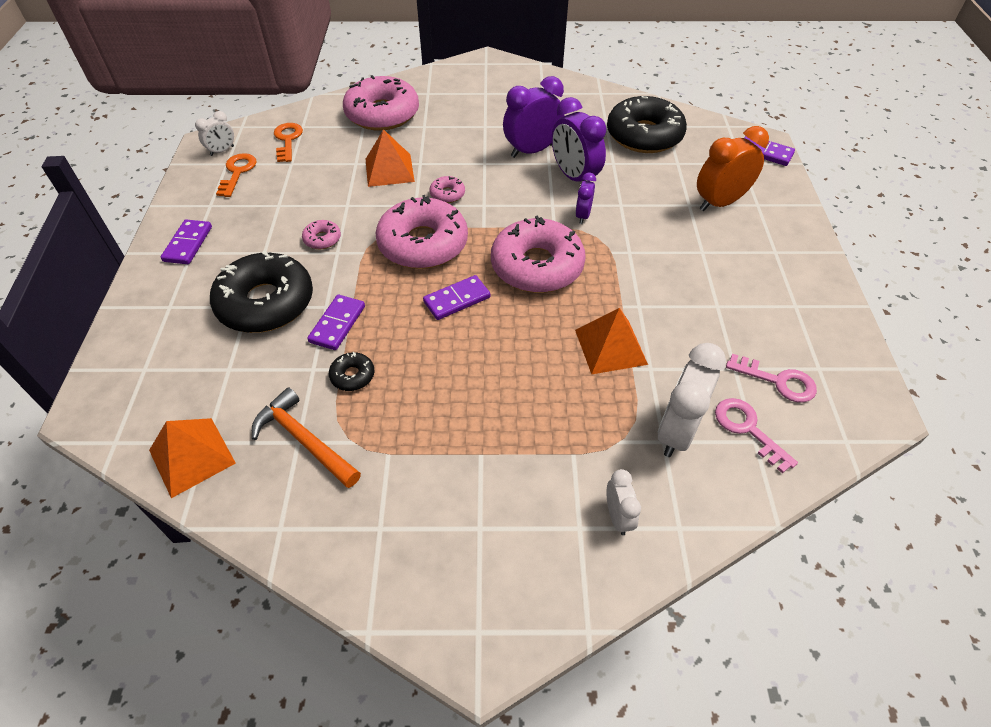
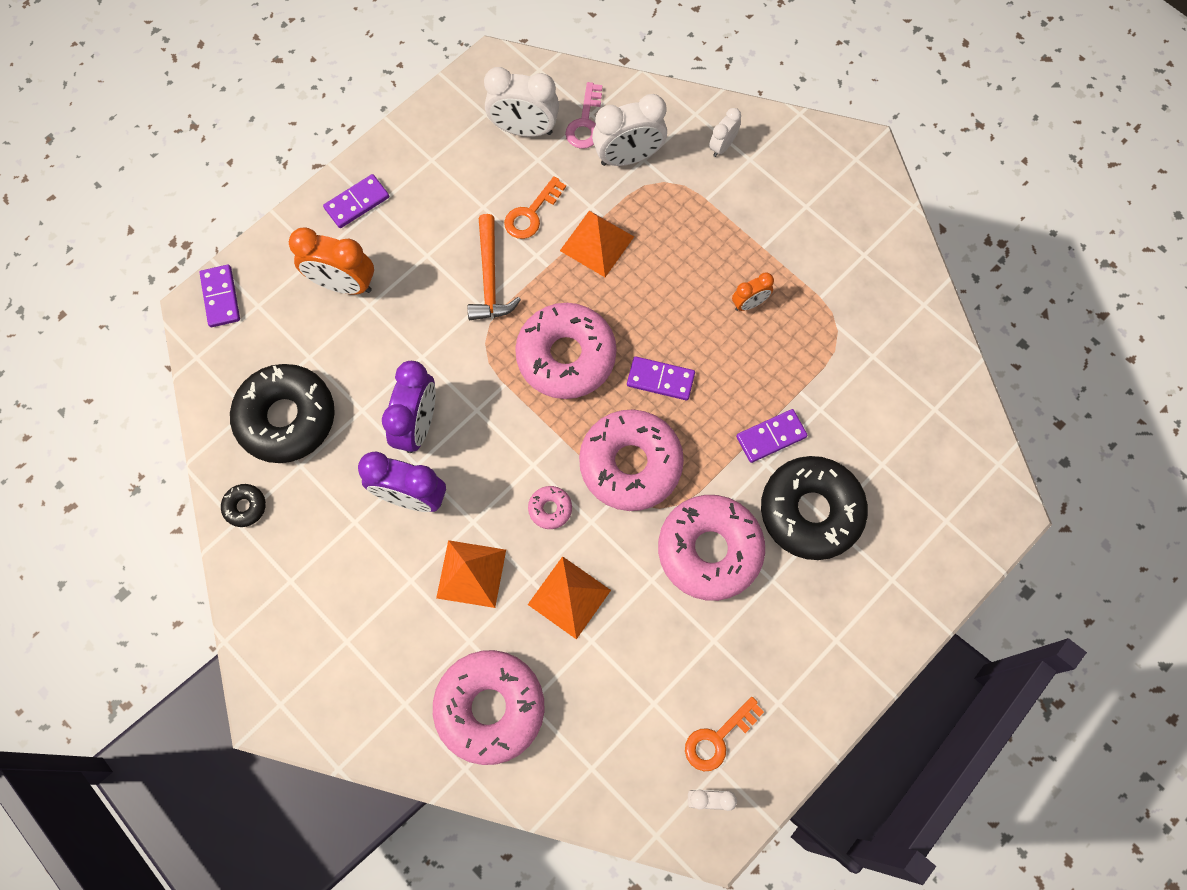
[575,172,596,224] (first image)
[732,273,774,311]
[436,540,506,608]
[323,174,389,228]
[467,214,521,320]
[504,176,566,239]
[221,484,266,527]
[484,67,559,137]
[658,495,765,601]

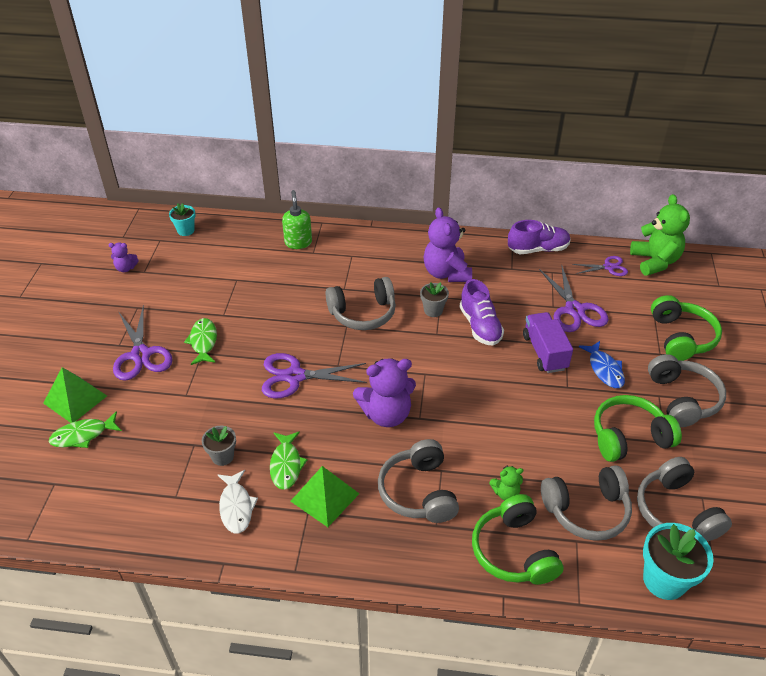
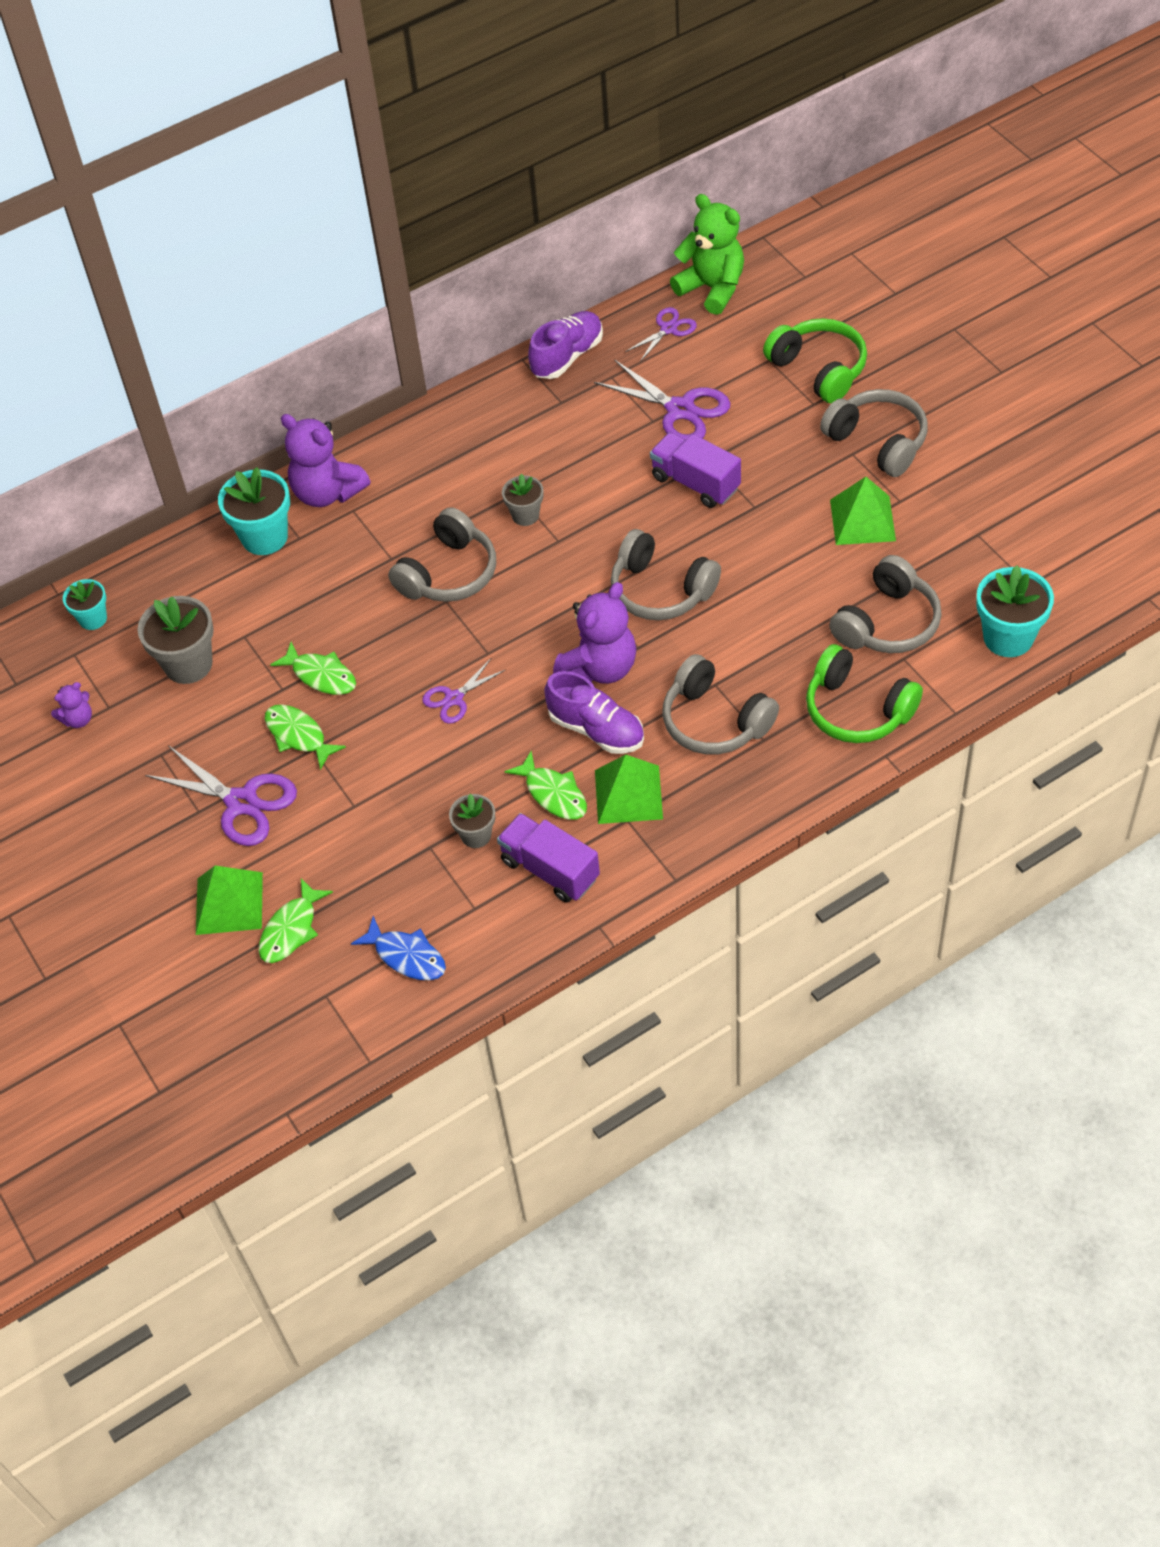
[489,465,524,500] (first image)
[137,596,214,684]
[270,642,356,695]
[281,414,371,507]
[544,671,644,754]
[351,916,446,980]
[611,529,721,620]
[497,813,600,903]
[218,467,290,555]
[830,477,896,545]
[422,657,505,724]

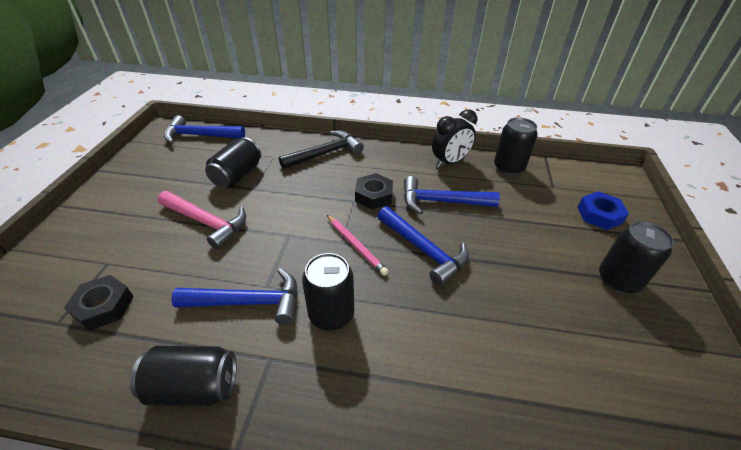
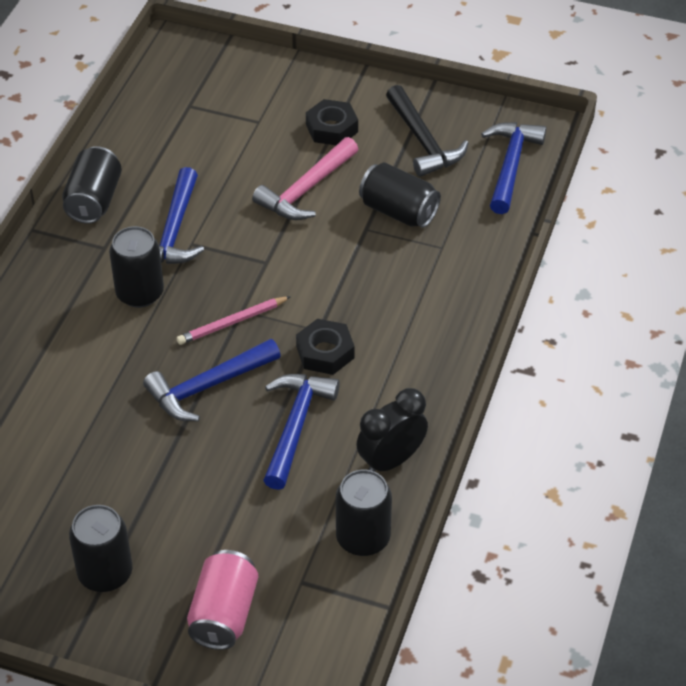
[306,99,358,145]
[386,85,469,177]
[187,550,258,650]
[356,388,428,472]

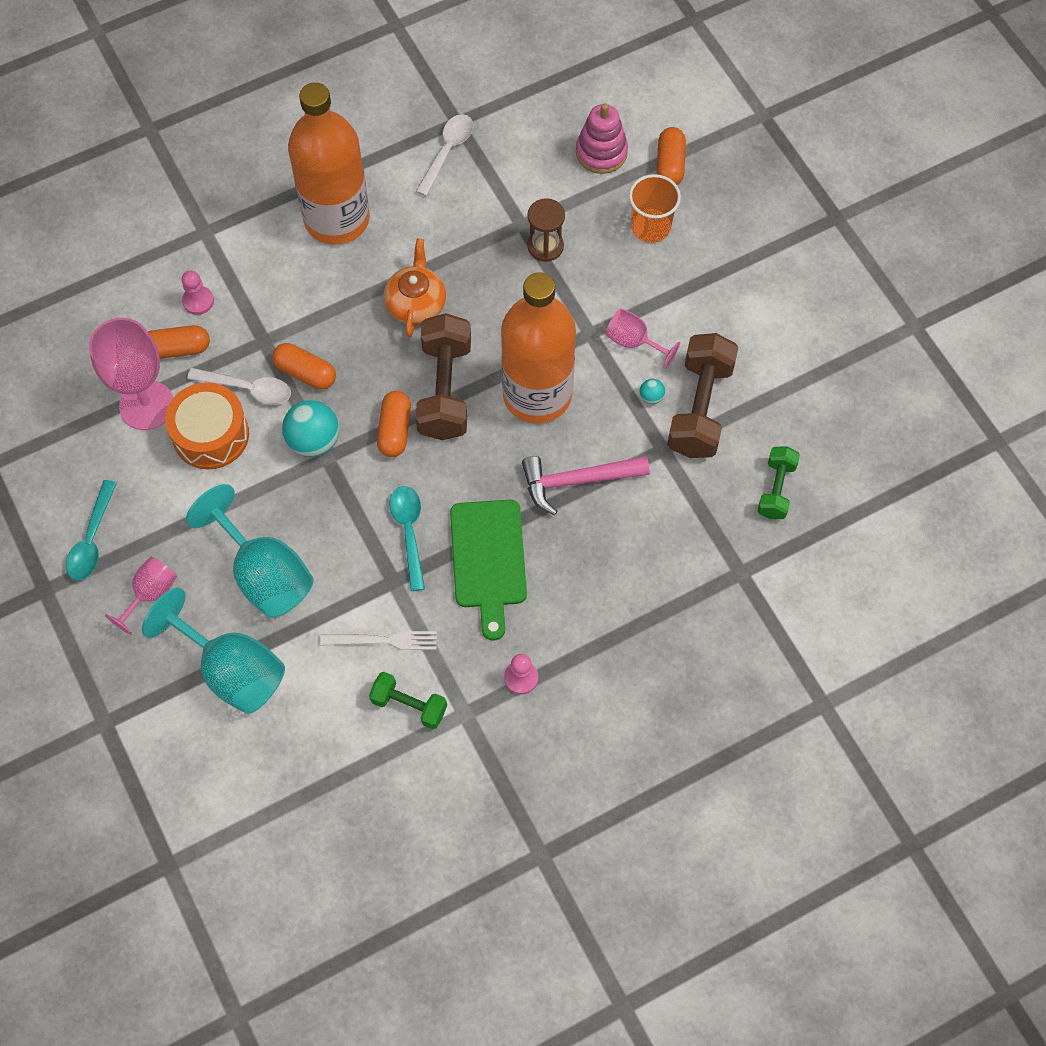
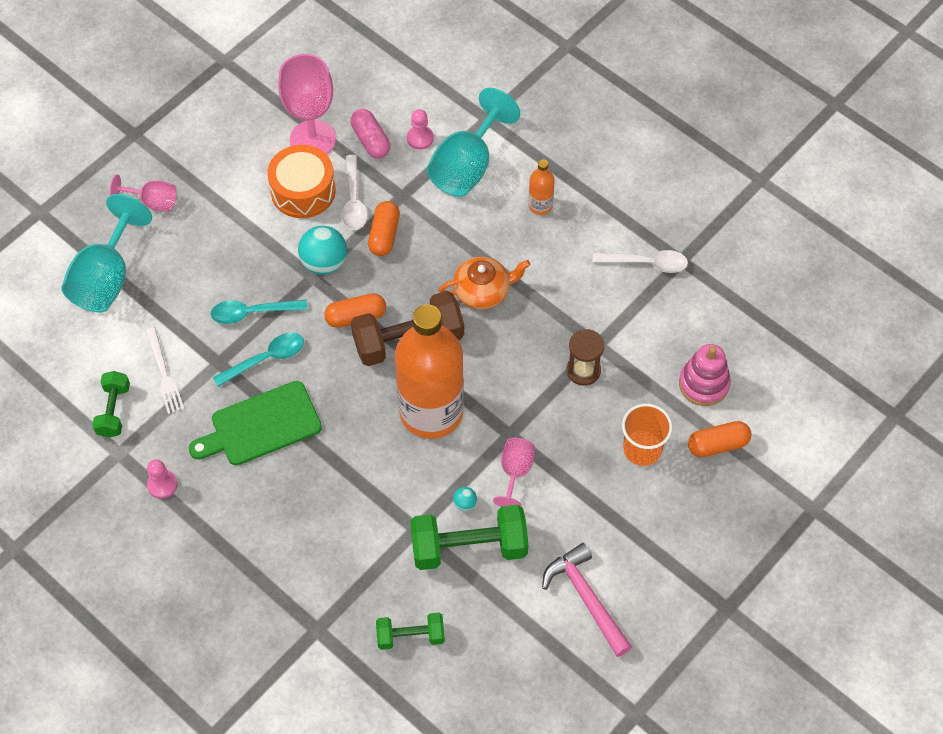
[211,300,308,324]
[427,88,520,197]
[542,543,632,657]
[350,109,390,158]
[410,505,529,570]
[528,159,555,215]

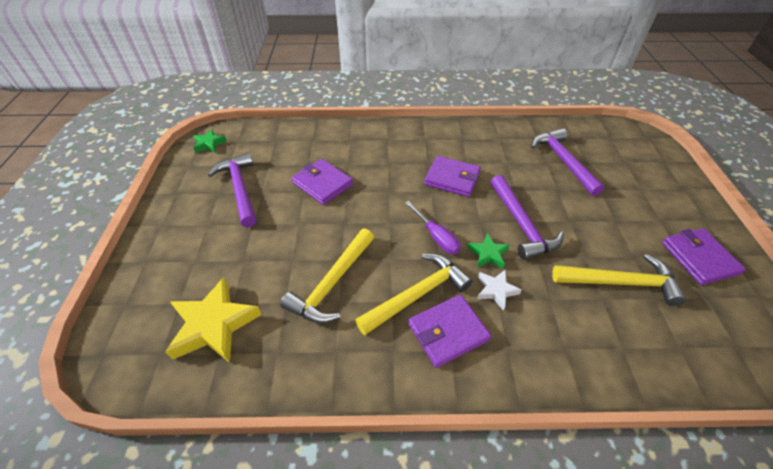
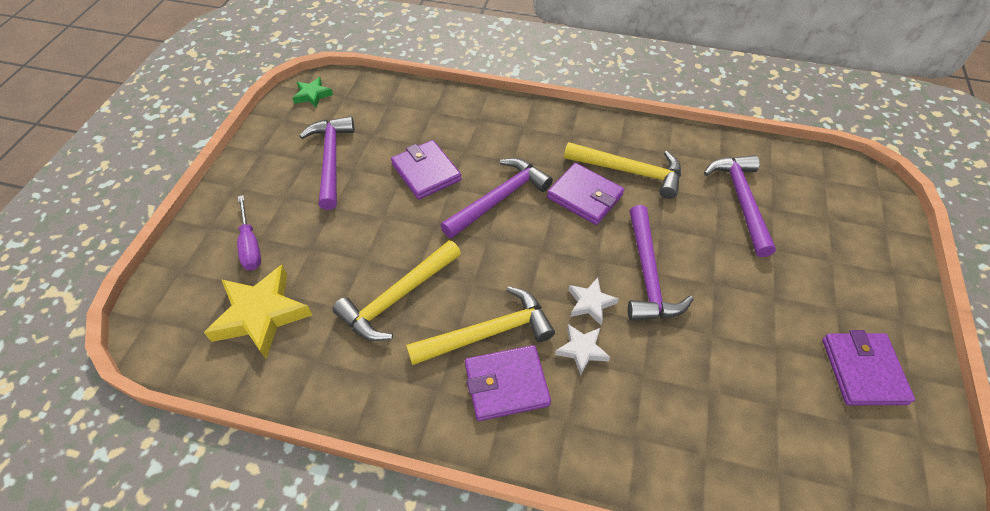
[441,158,553,239]
[237,195,261,271]
[564,142,681,199]
[568,278,619,325]

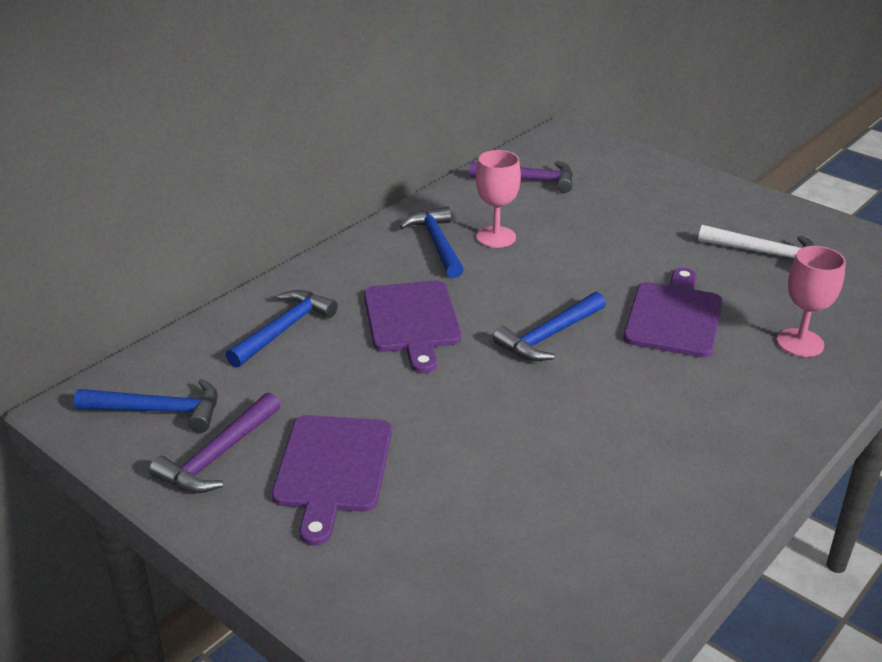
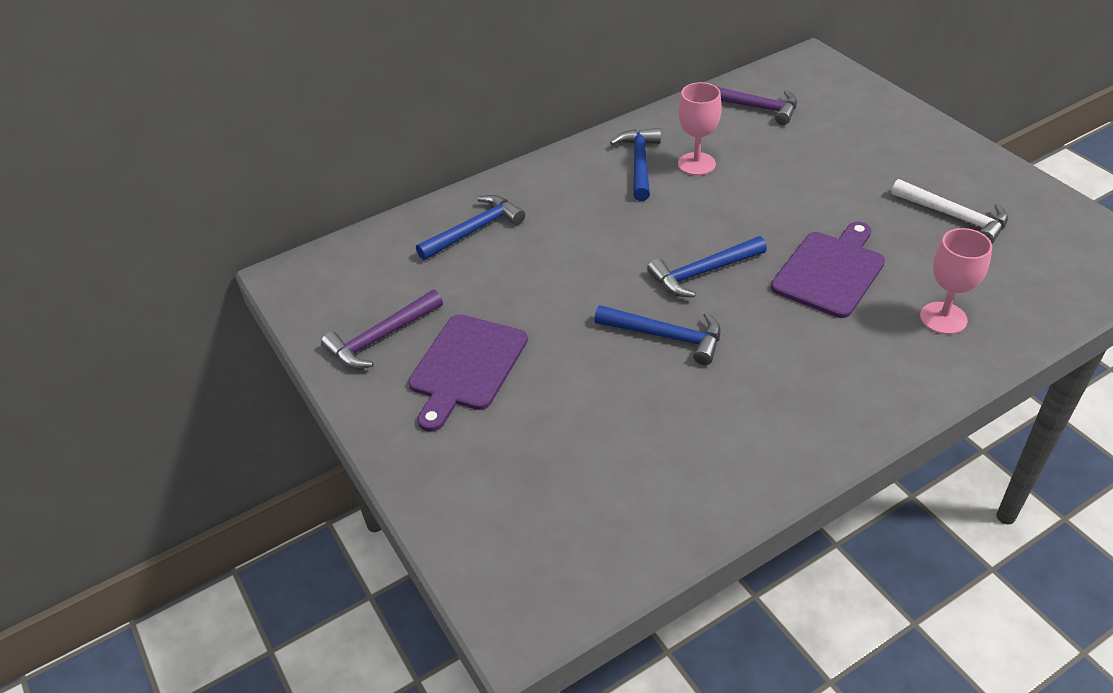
[364,280,461,373] (first image)
[594,305,721,365]

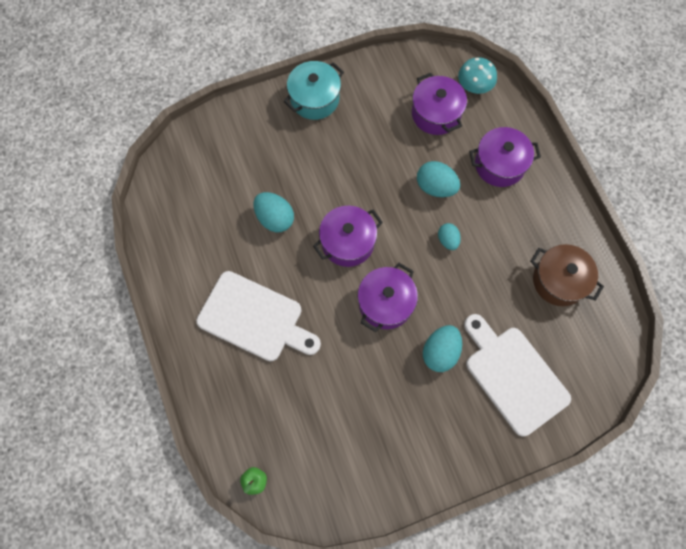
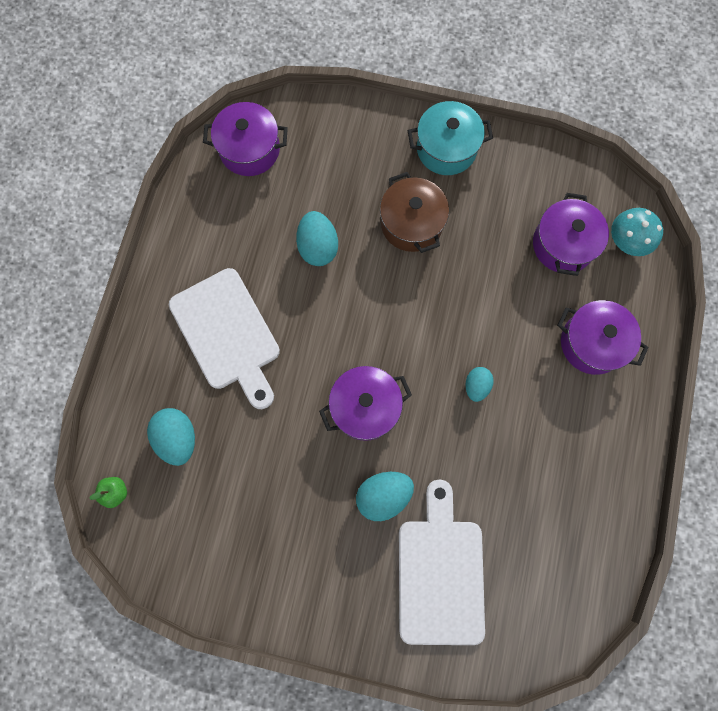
[203,102,288,176]
[147,408,195,466]
[380,172,449,253]

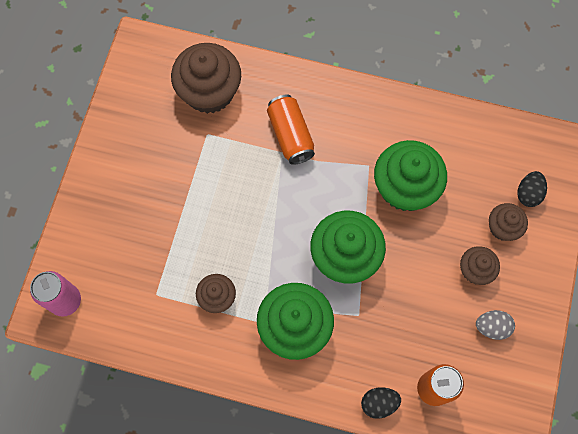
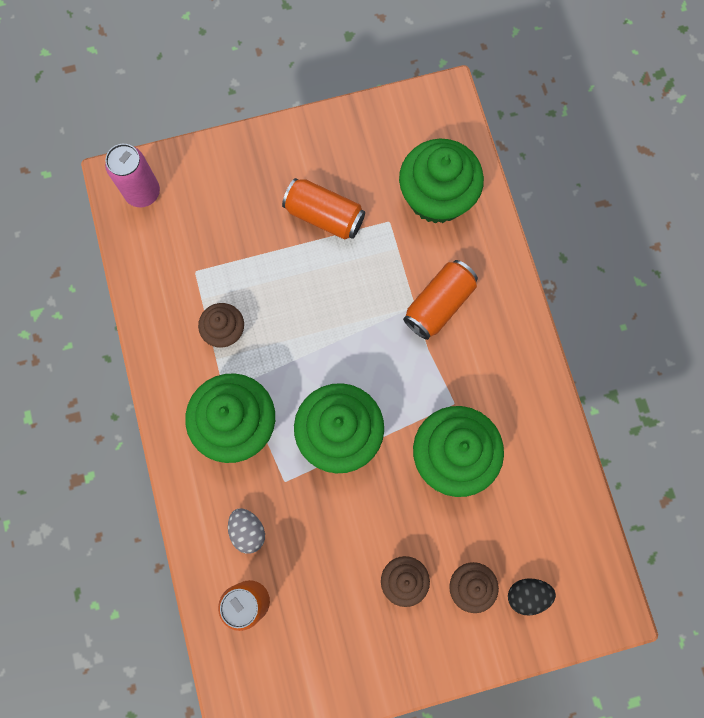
[361,387,401,419] (first image)
[282,178,365,240]
[228,508,265,554]
[399,139,484,224]

